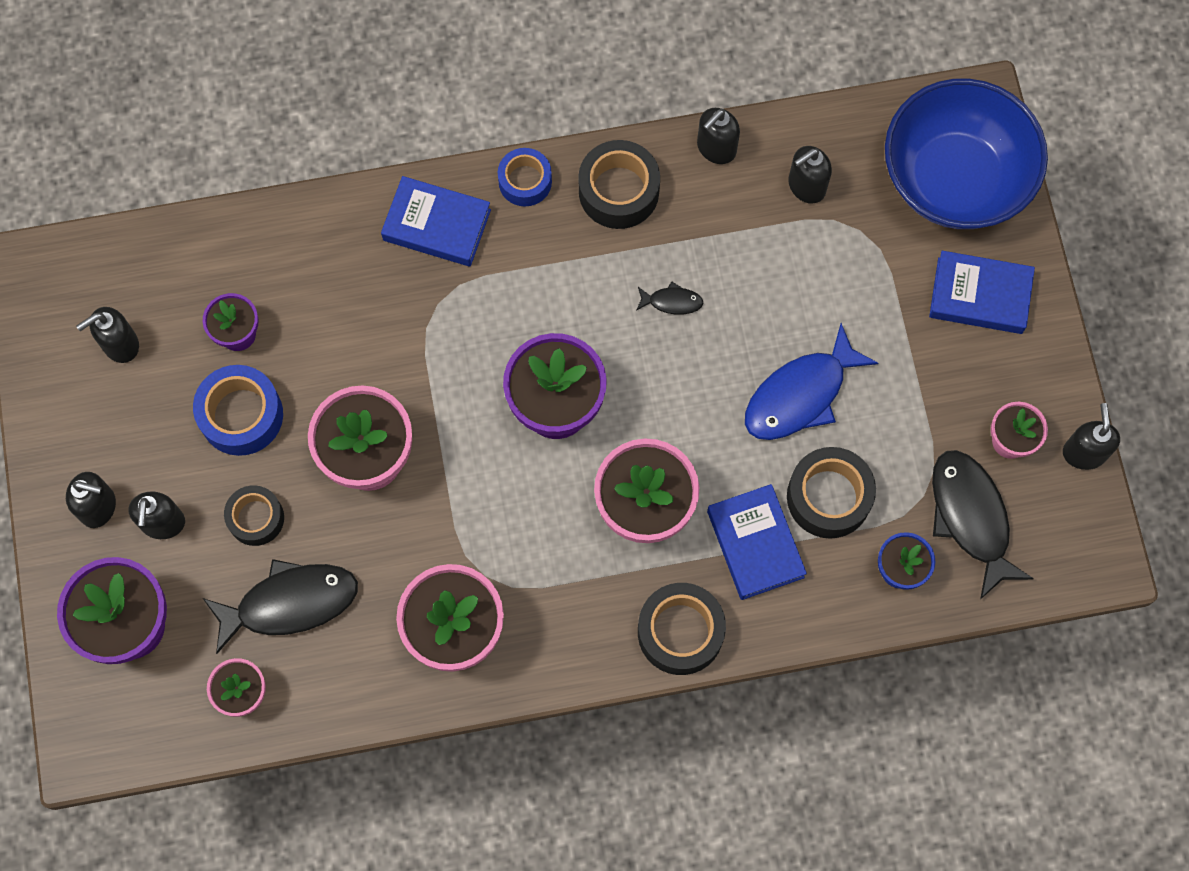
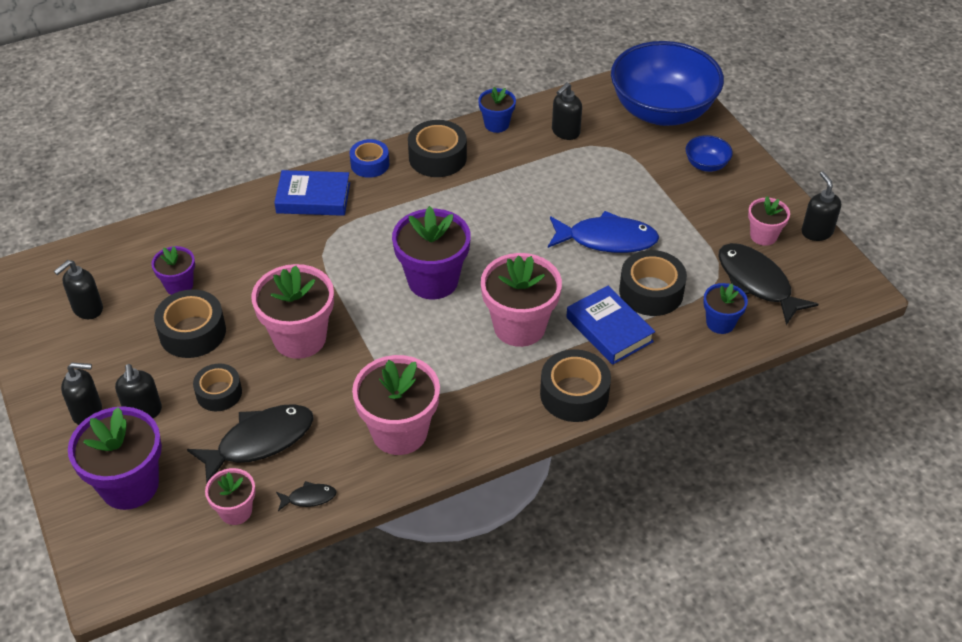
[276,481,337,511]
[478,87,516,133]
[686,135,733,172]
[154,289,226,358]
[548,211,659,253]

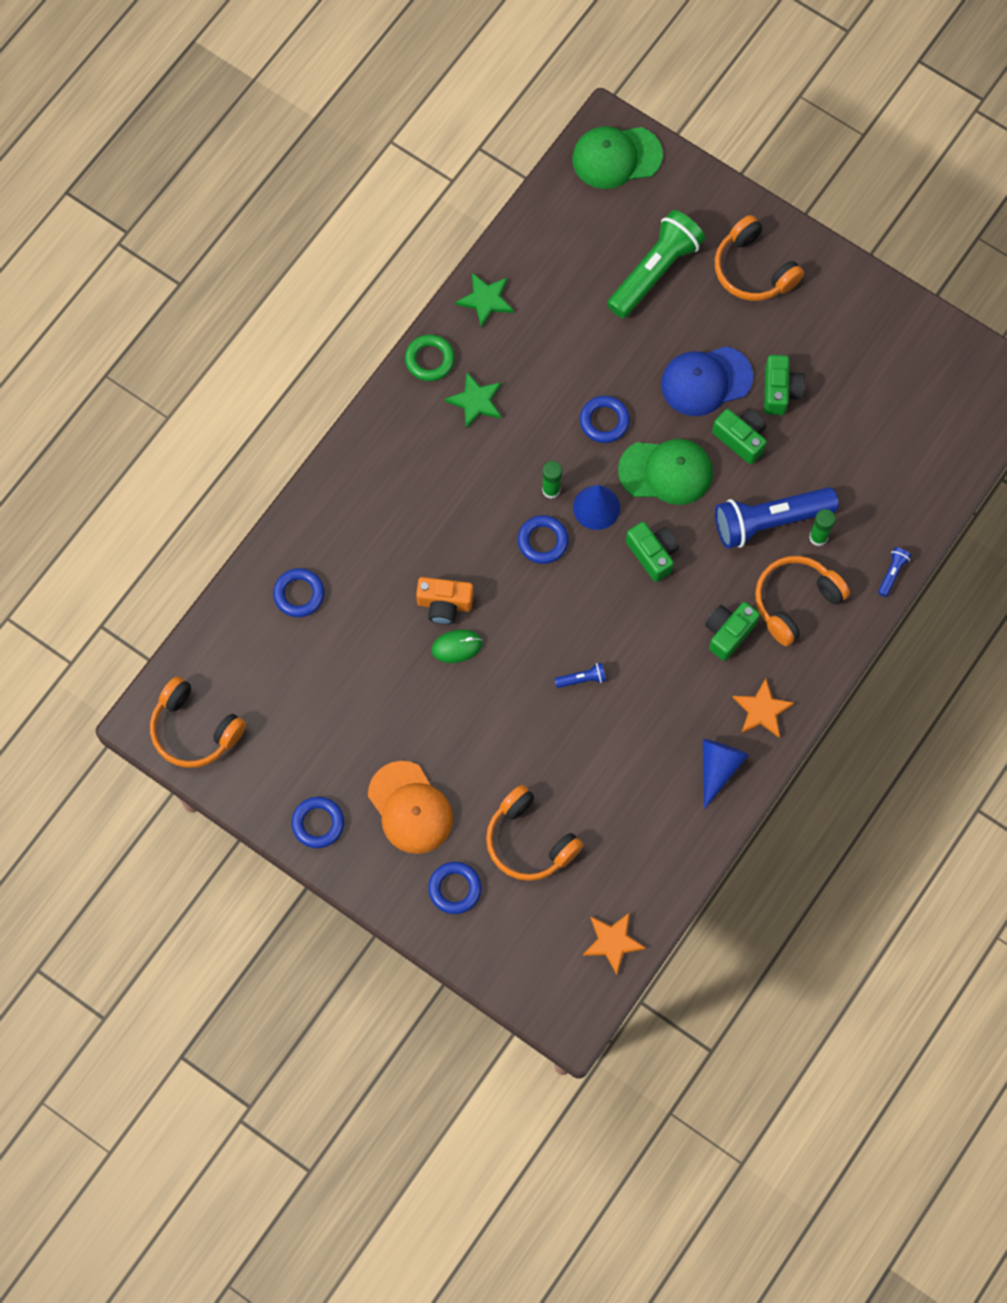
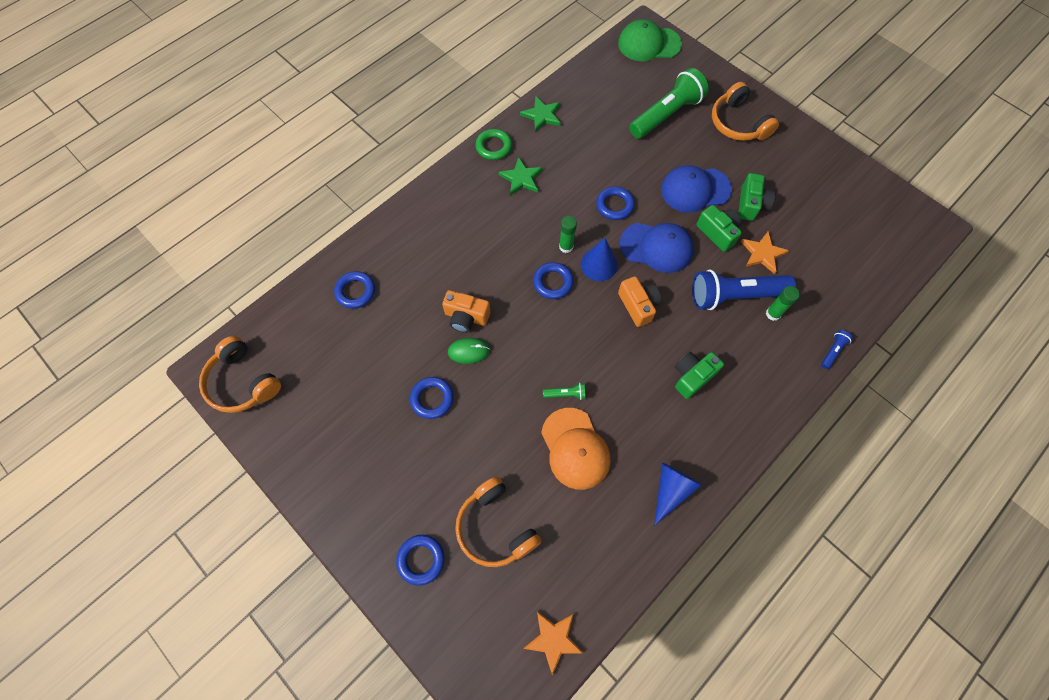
[755,556,850,646] (first image)
[410,377,454,419]
[541,408,611,490]
[741,231,789,274]
[543,383,586,400]
[620,223,694,273]
[618,276,661,327]

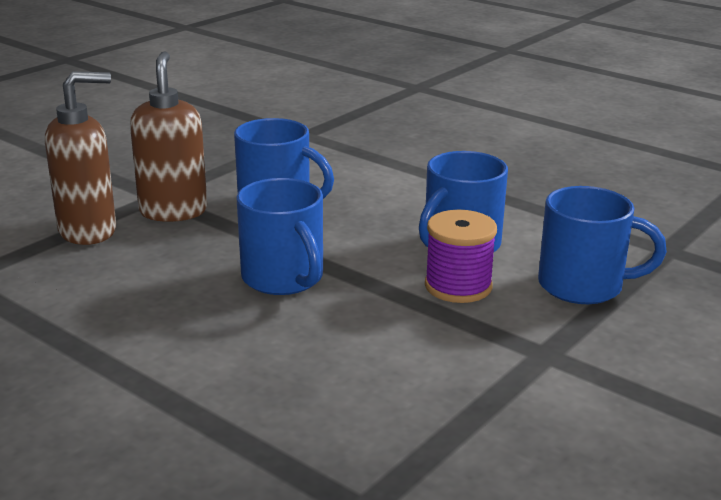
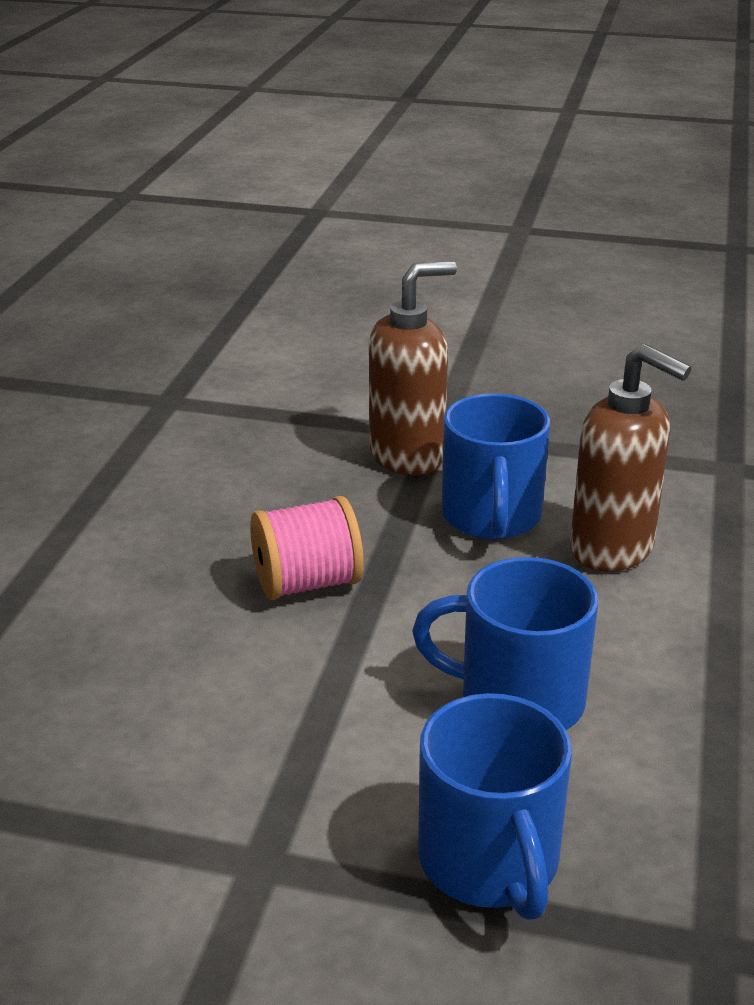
[425,210,497,303] (first image)
[570,344,692,572]
[250,496,364,600]

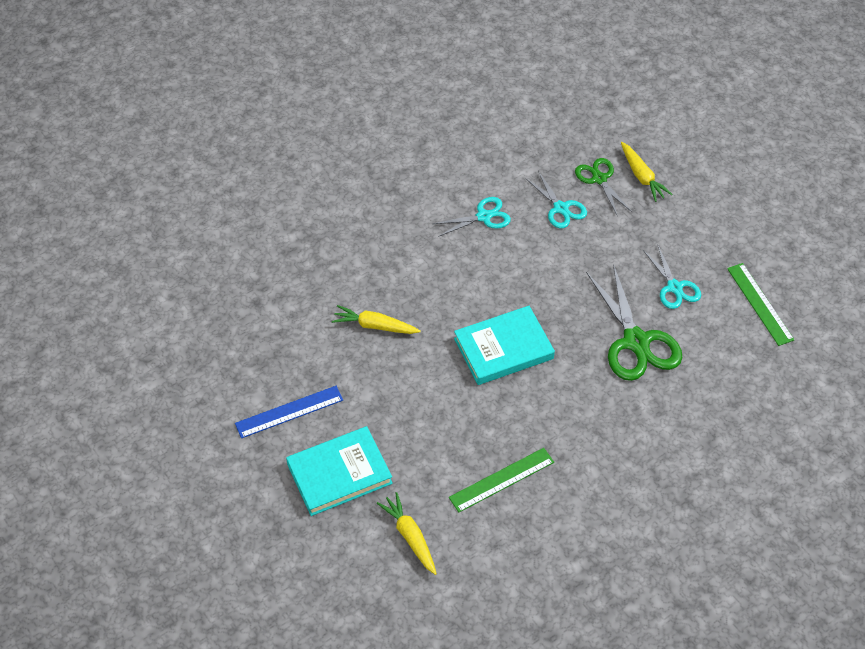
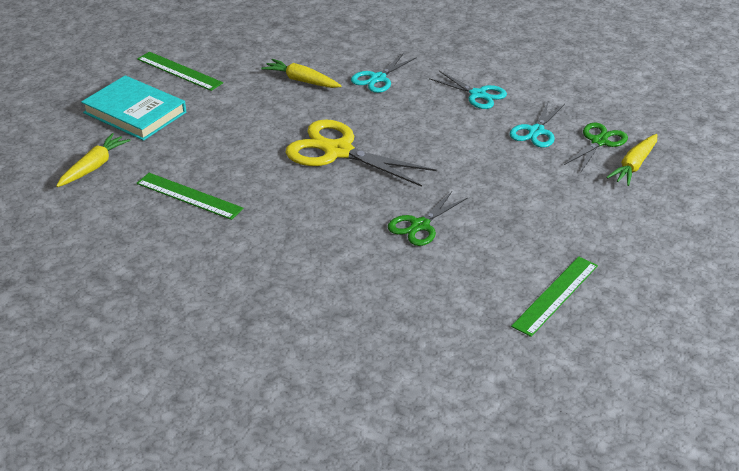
[351,53,417,93]
[285,119,437,187]
[137,52,223,91]
[261,59,341,88]
[388,191,468,246]

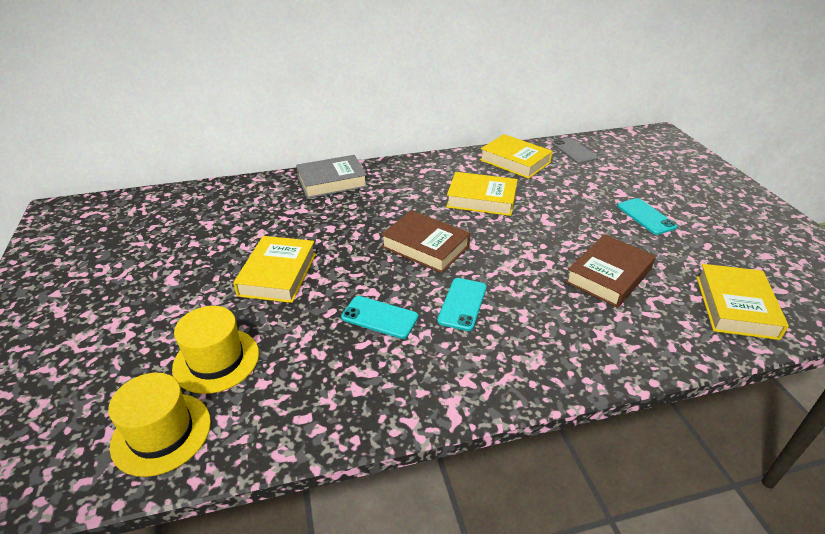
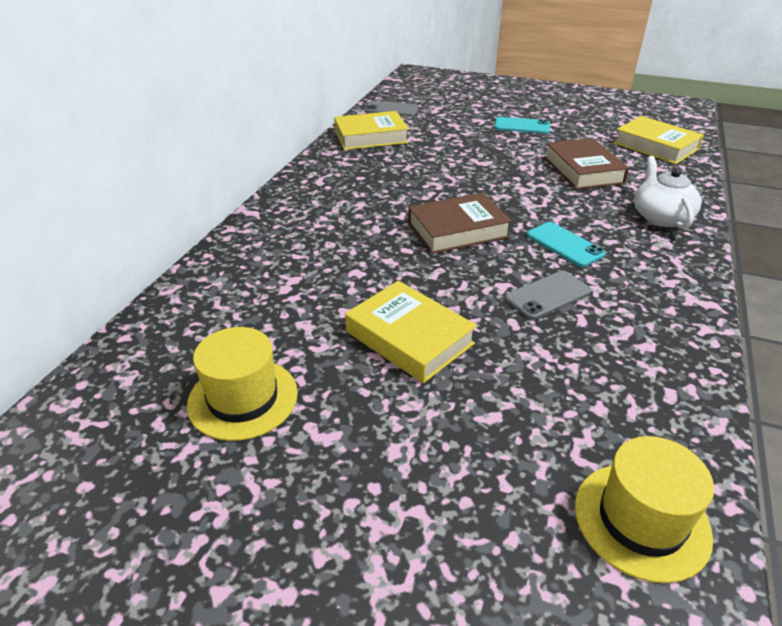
[296,155,368,199] (first image)
[446,172,518,216] (first image)
[634,156,702,229]
[187,327,298,441]
[505,271,591,320]

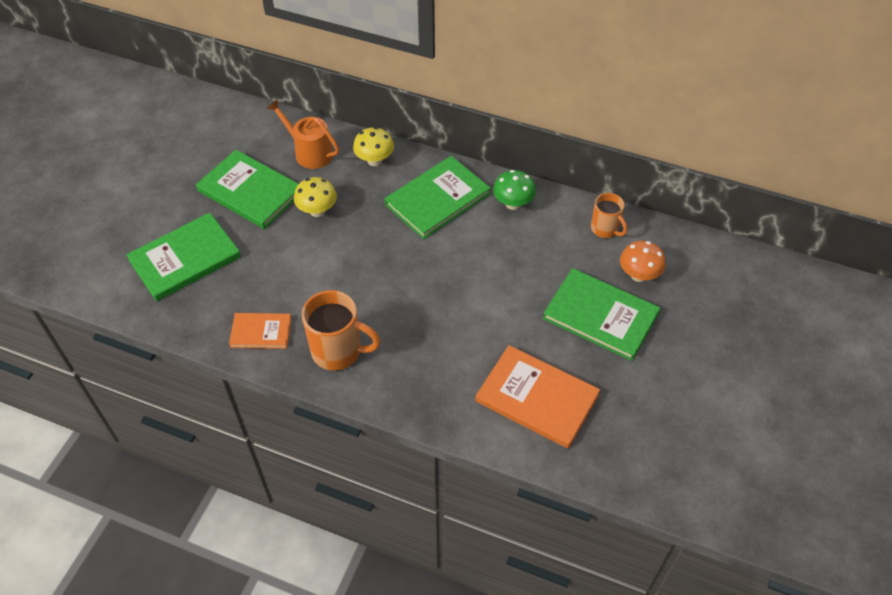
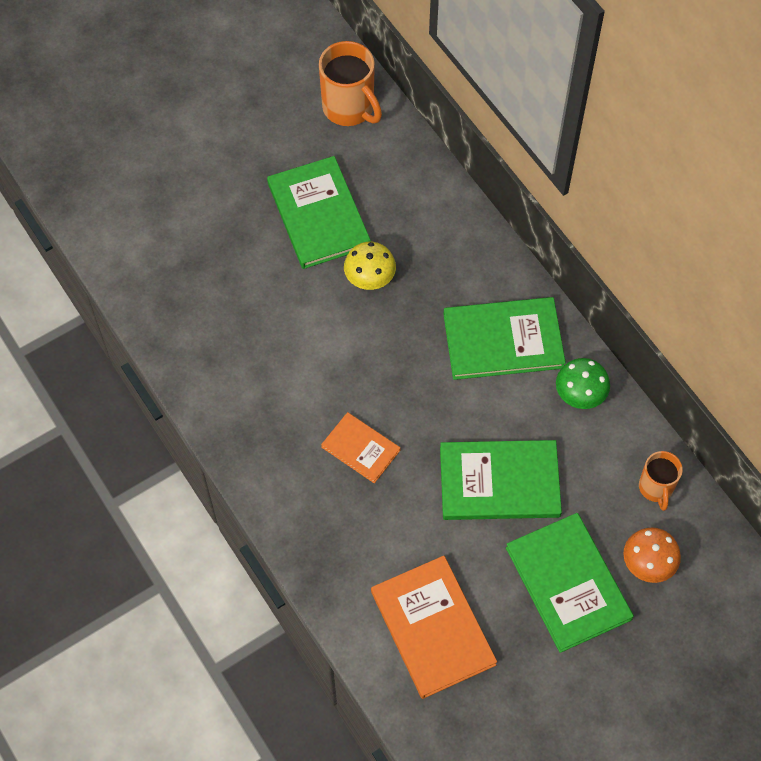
[267,100,339,169] (first image)
[353,127,394,166] (first image)
[440,440,562,520]
[321,412,400,483]
[319,41,382,126]

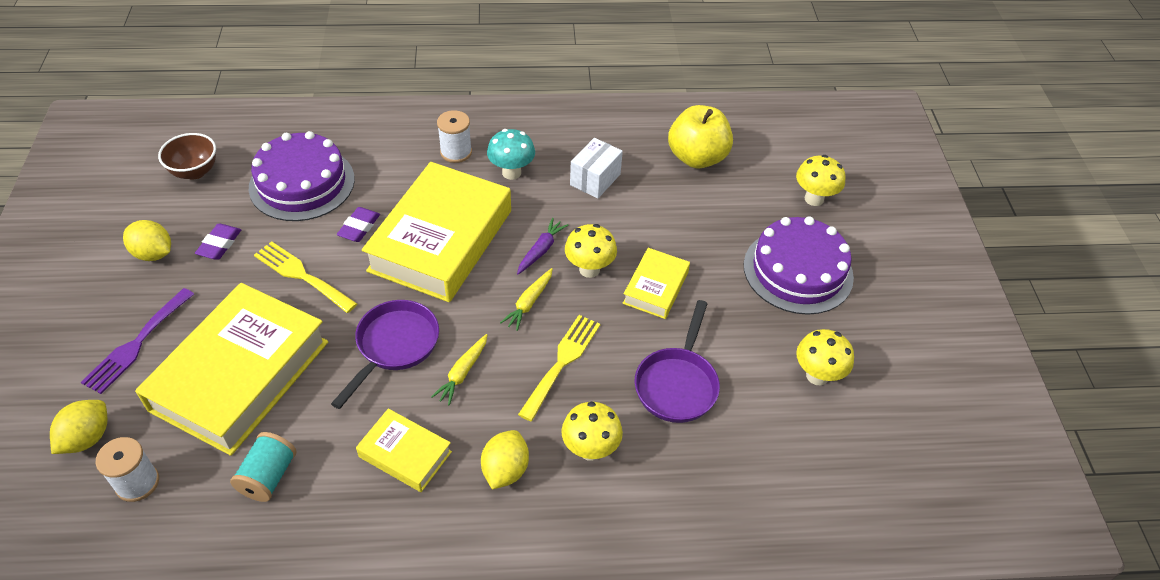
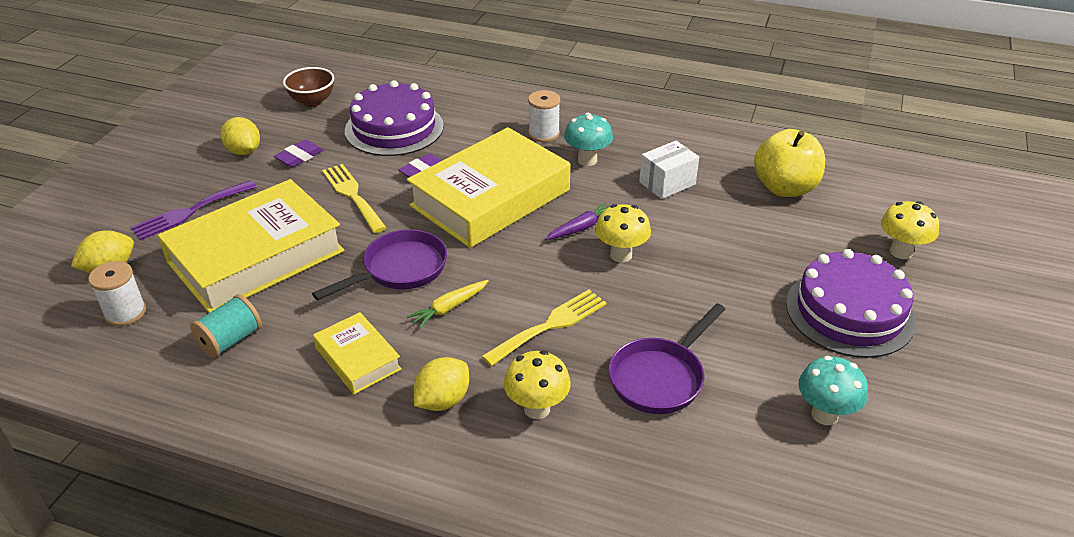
[500,268,553,331] (first image)
[623,248,690,319] (first image)
[799,356,868,425]

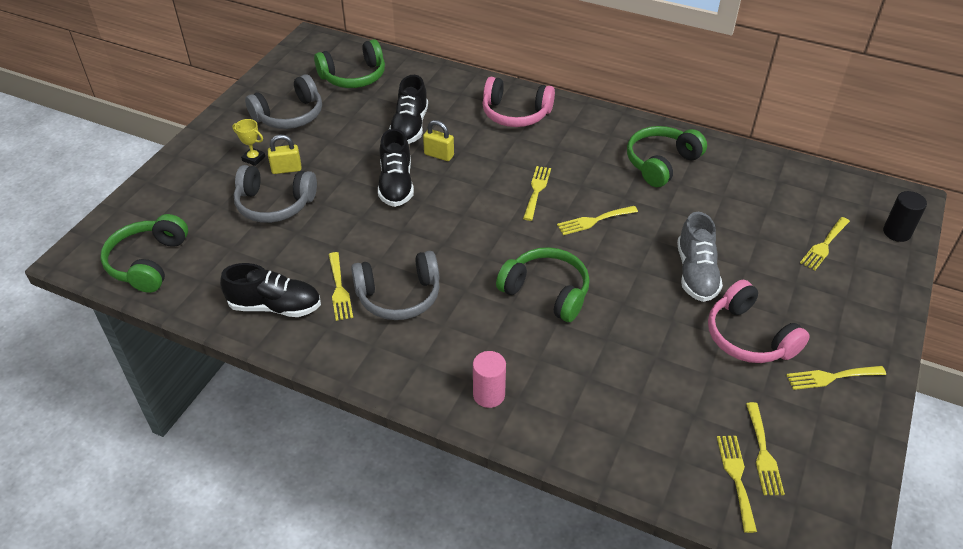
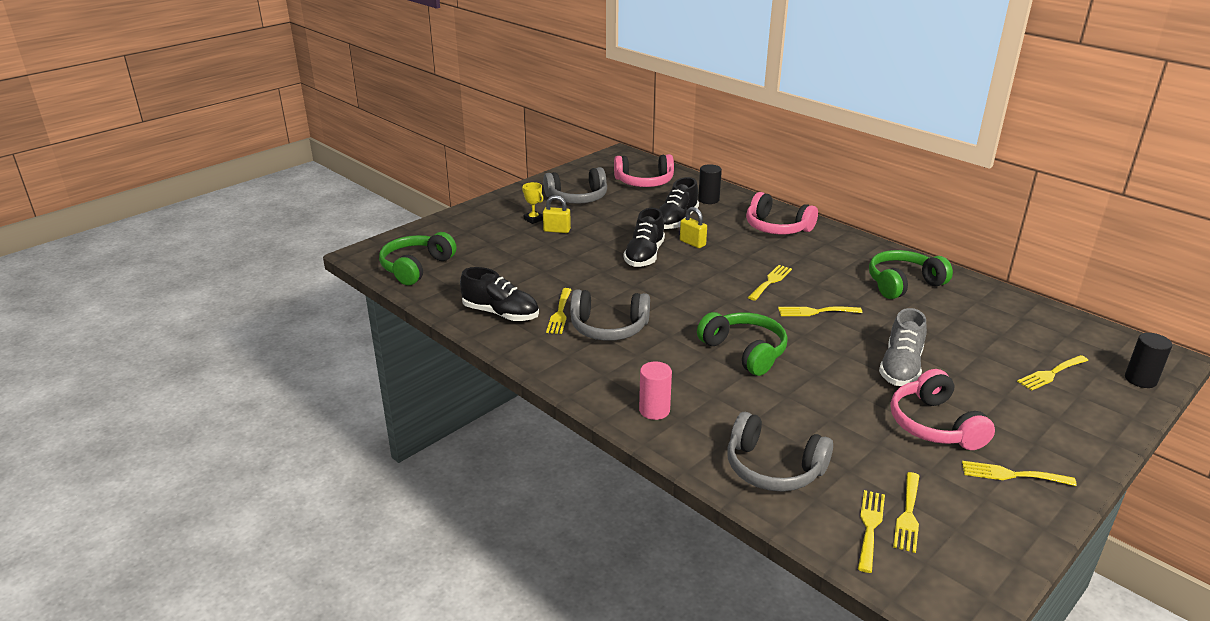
[698,164,722,204]
[727,412,833,492]
[614,154,674,187]

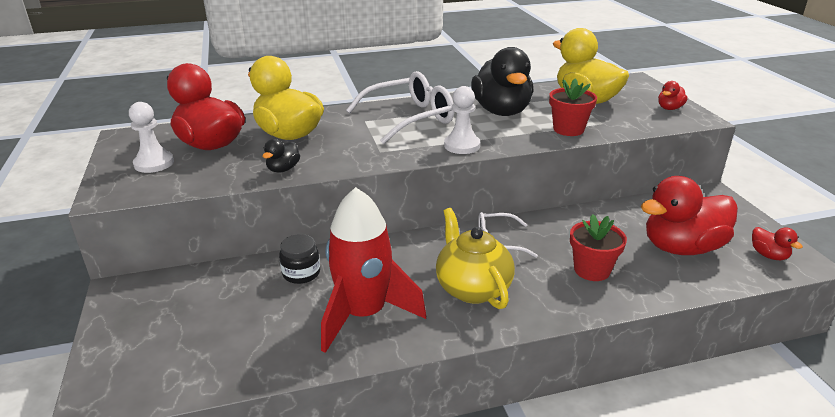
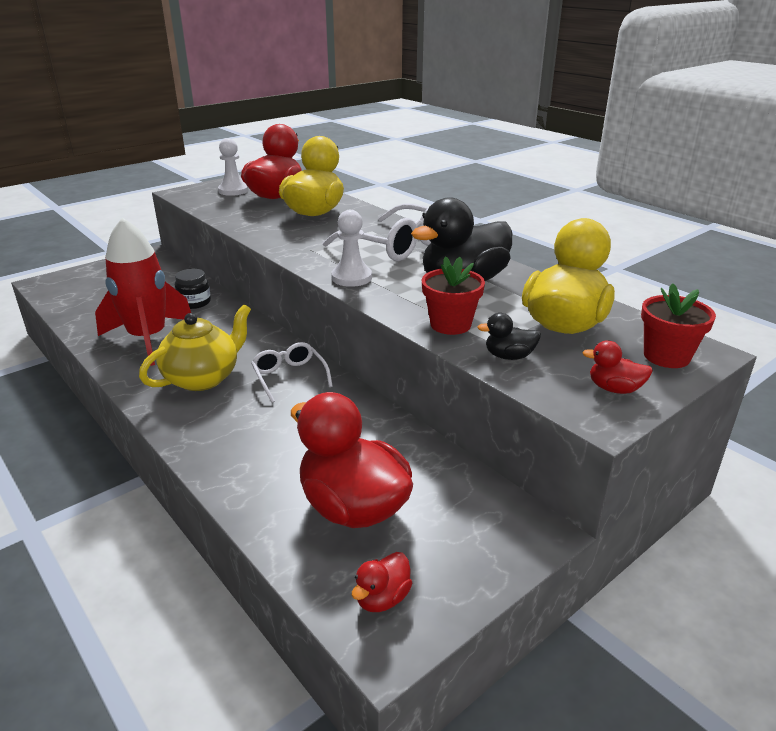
[477,313,541,360]
[641,283,716,368]

